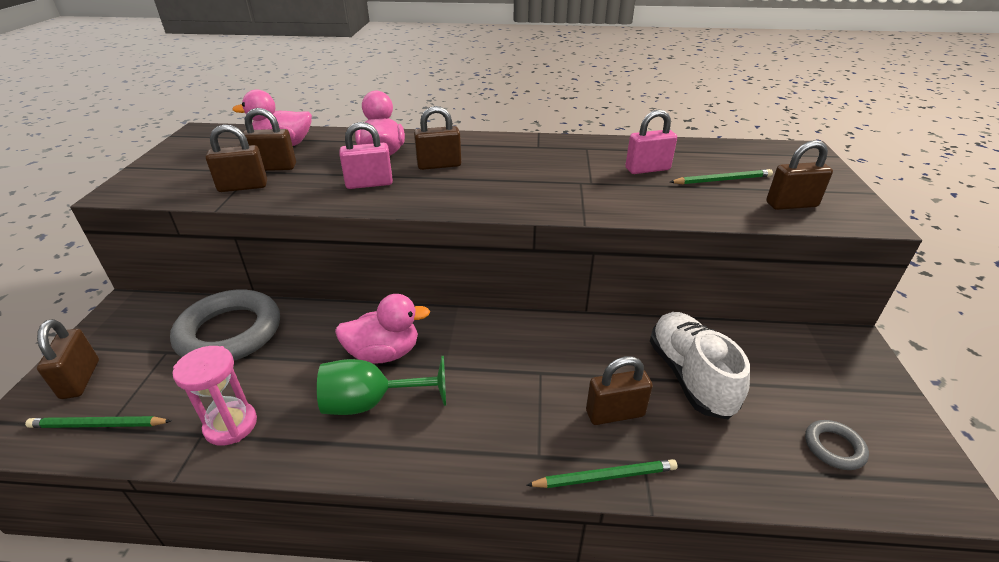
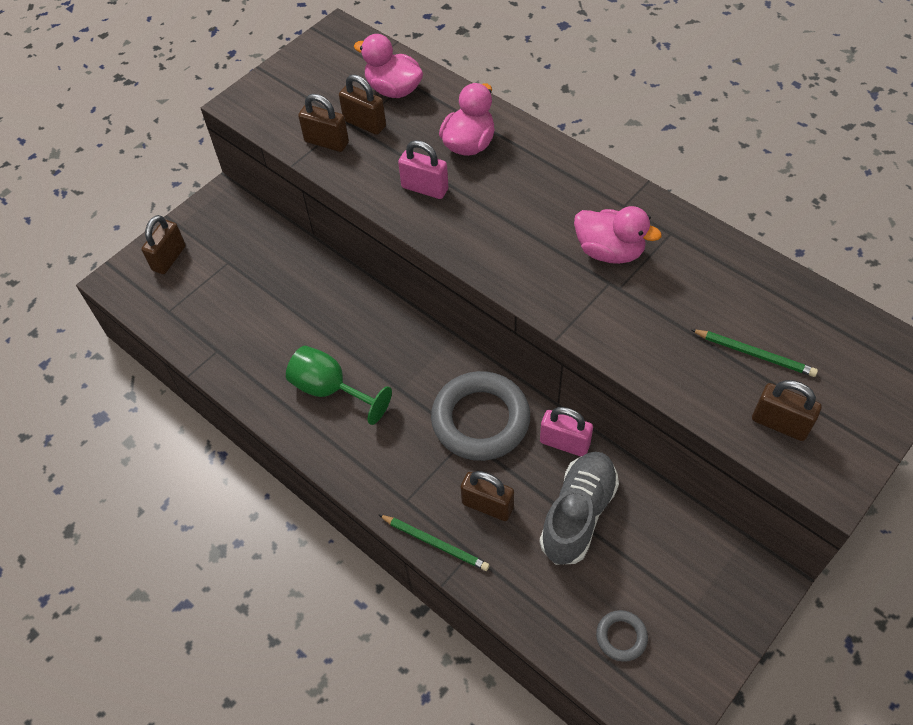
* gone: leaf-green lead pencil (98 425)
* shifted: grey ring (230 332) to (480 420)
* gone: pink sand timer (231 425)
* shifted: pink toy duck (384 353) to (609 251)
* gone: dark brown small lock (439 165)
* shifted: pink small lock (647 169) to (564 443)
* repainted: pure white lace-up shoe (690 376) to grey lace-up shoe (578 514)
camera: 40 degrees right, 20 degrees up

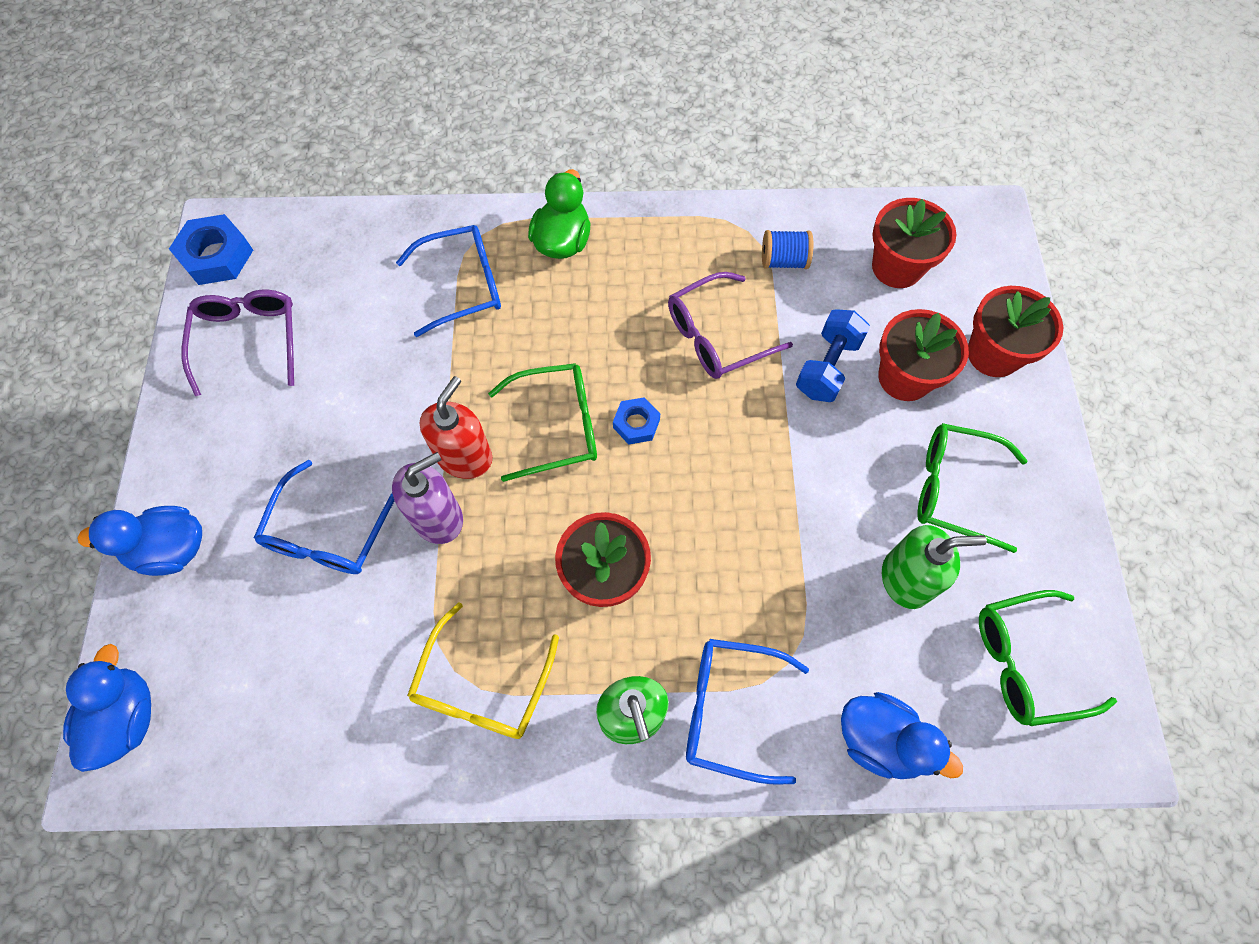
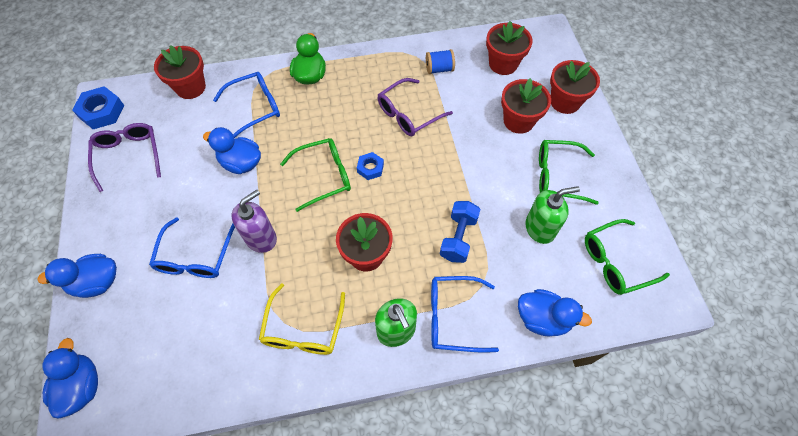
* gone: scarlet soap dispenser (465 457)
* shifted: blue free weight (827 367) to (458 238)
* new: scarlet potted plant (190 87)
* new: blue toy duck (241 163)
camera: 10 degrees left, 5 degrees down

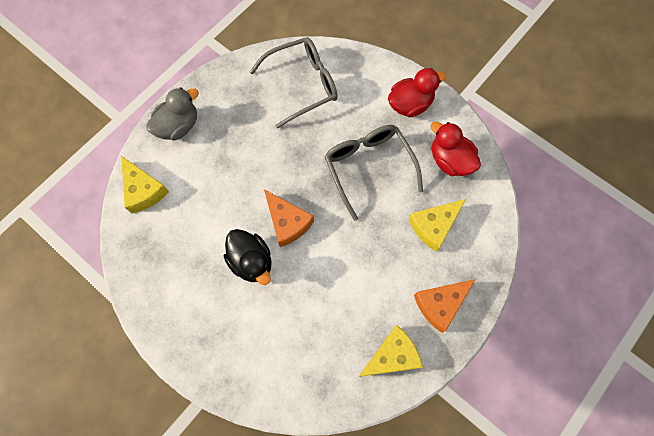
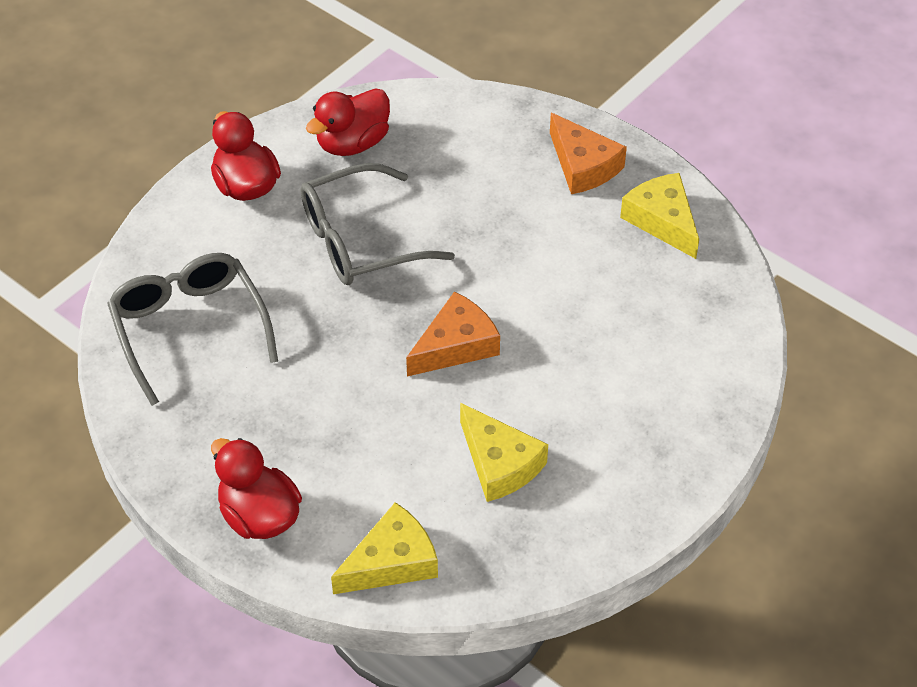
* repainted: grey toy duck (178 126) to scarlet toy duck (259 516)
* gone: jet-black toy duck (251 261)
* shifted: golden cheese wedge (434 226) to (499 463)
camera: 90 degrees left, 20 degrees down

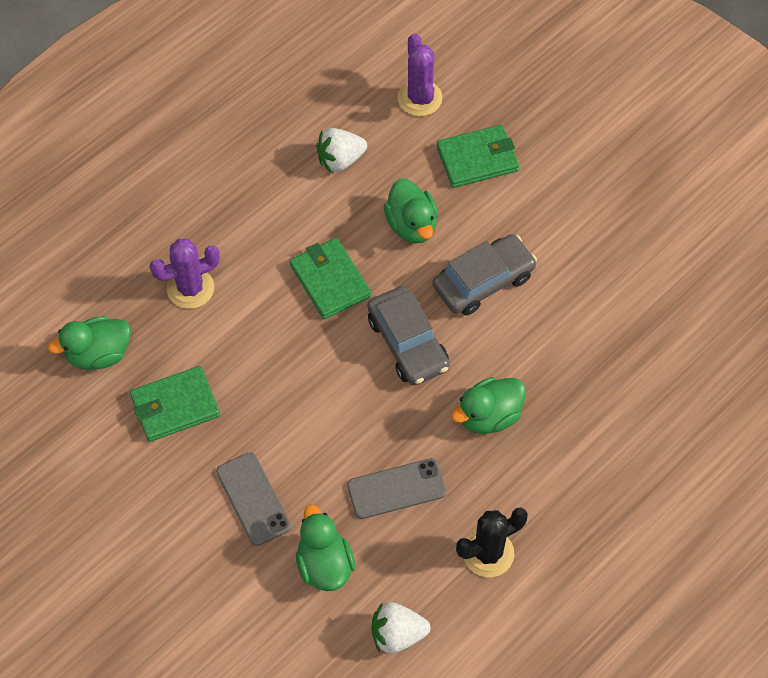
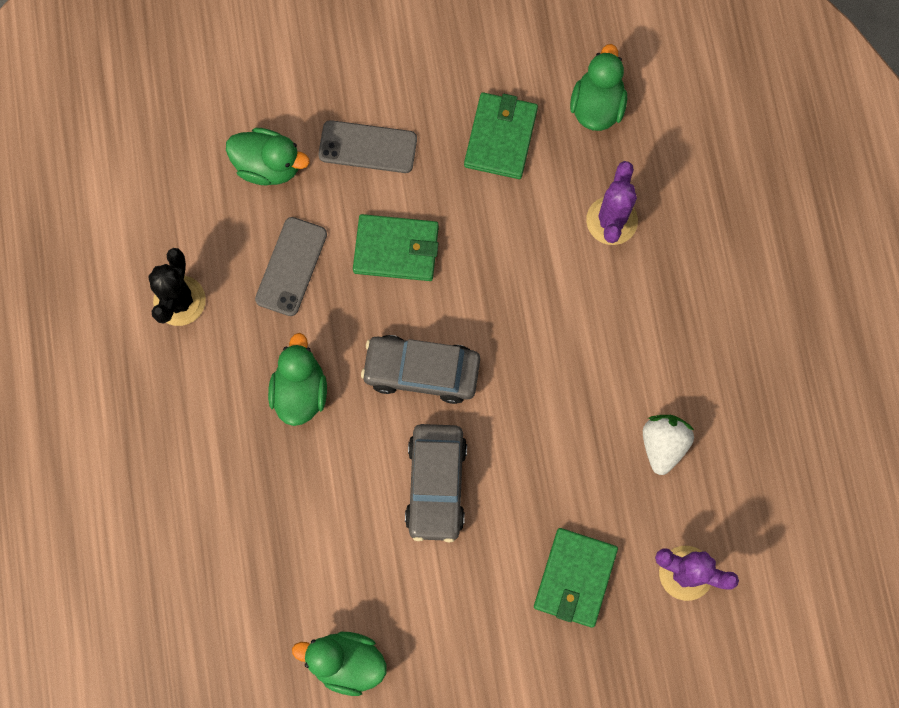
* shifted: leaf-green billfold (330 280) to (396 249)
* gone: pure white berry (397 634)
* shifted: leaf-green toy duck (412 225) to (346 662)
camera: 125 degrees right, 15 degrees up

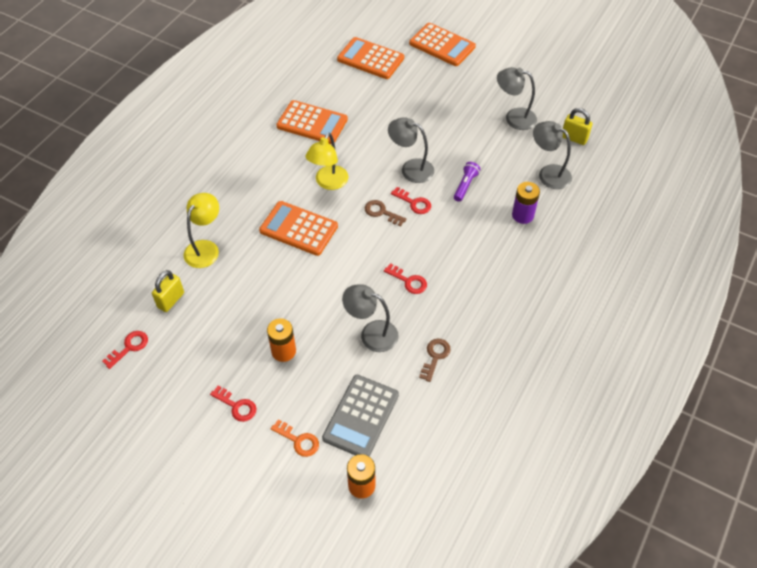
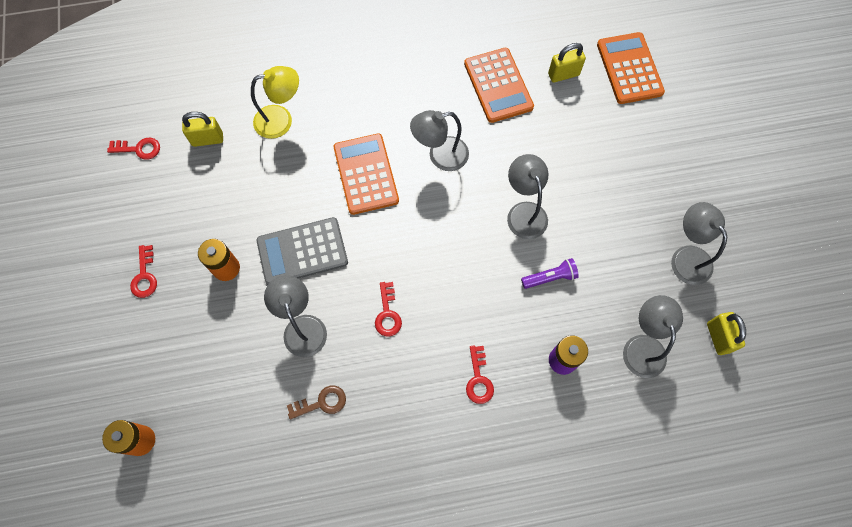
* gone: orange door key (298 440)
* repainted: golden desk lamp (328 183) to grey desk lamp (440 156)
* shifted: grey adding machine (361 416) to (302 252)
* gone: dark brown door key (381 212)
* shifted: scarlet door key (414 203) to (478 379)
* gone: orange adding machine (442 45)
* new: golden small lock (563 74)
camera: 50 degrees right, 15 degrees up

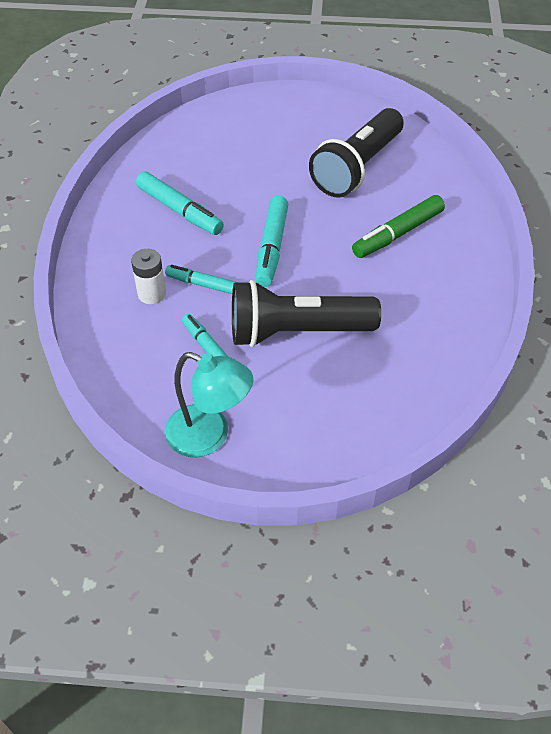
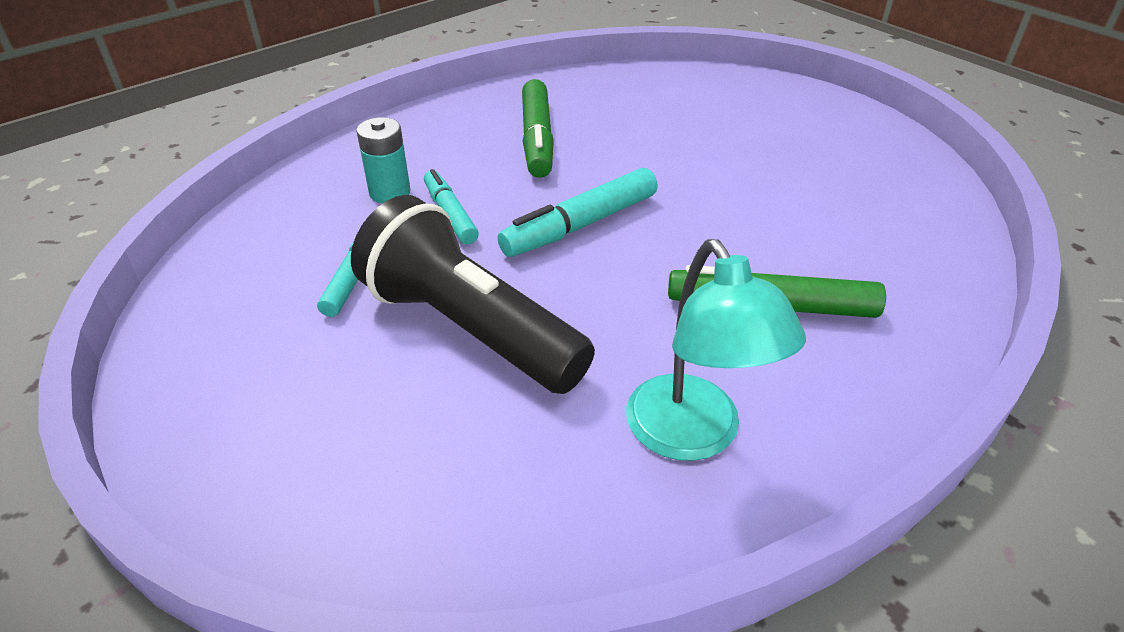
* repainted: pure white power cell (152 294) to aqua power cell (390 192)
* repainted: aqua felt pen (179 210) to leaf-green felt pen (537 139)
* shifted: aqua desk lamp (209 436) to (693 436)
* gone: jet-black torch (357 168)
camera: 45 degrees right, 10 degrees down

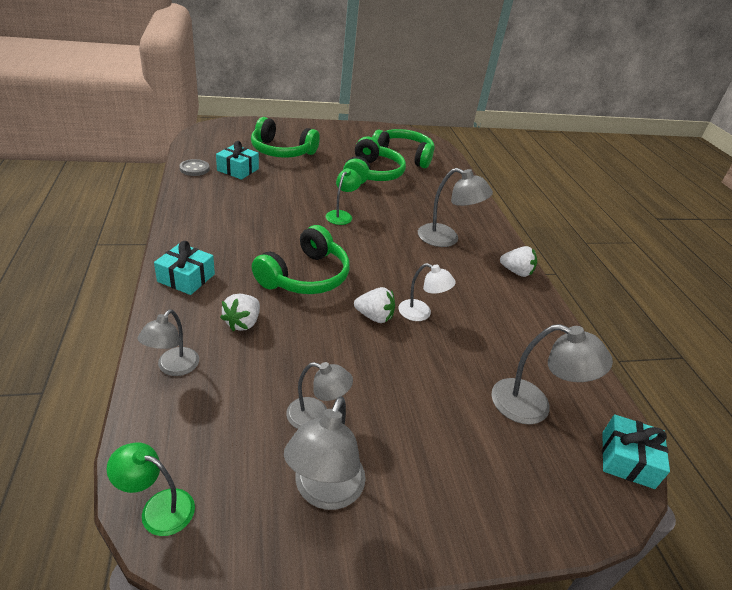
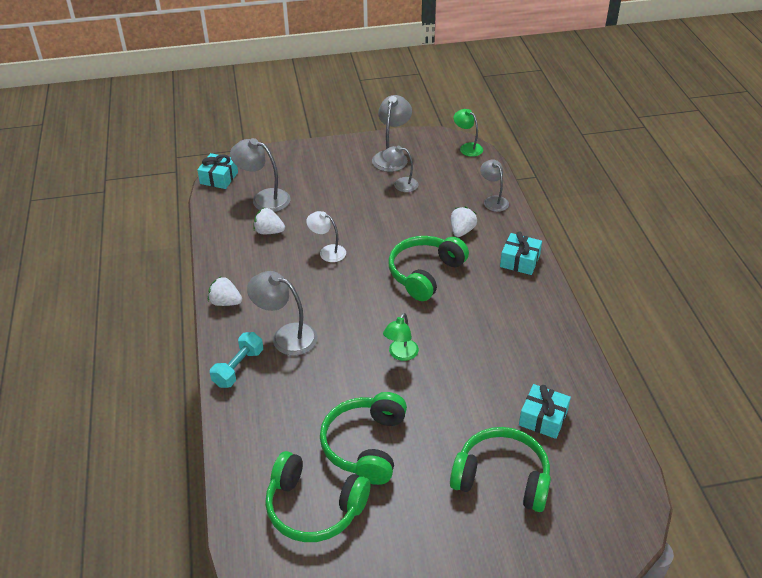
* rotated: leaf-green desk lamp (158 508) = (467 147) 150 degrees counterclockwise
* rotated: grey desk lamp (173 367) = (493 200) 45 degrees counterclockwise
* gone: grey button (194 169)
* shifted: pure white berry (374 317) to (269 232)
* new: aqua free weight (238 368)
camera: 175 degrees left, 5 degrees up

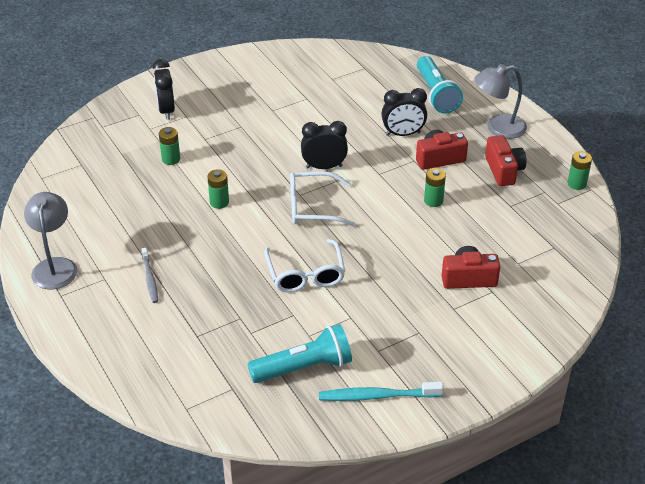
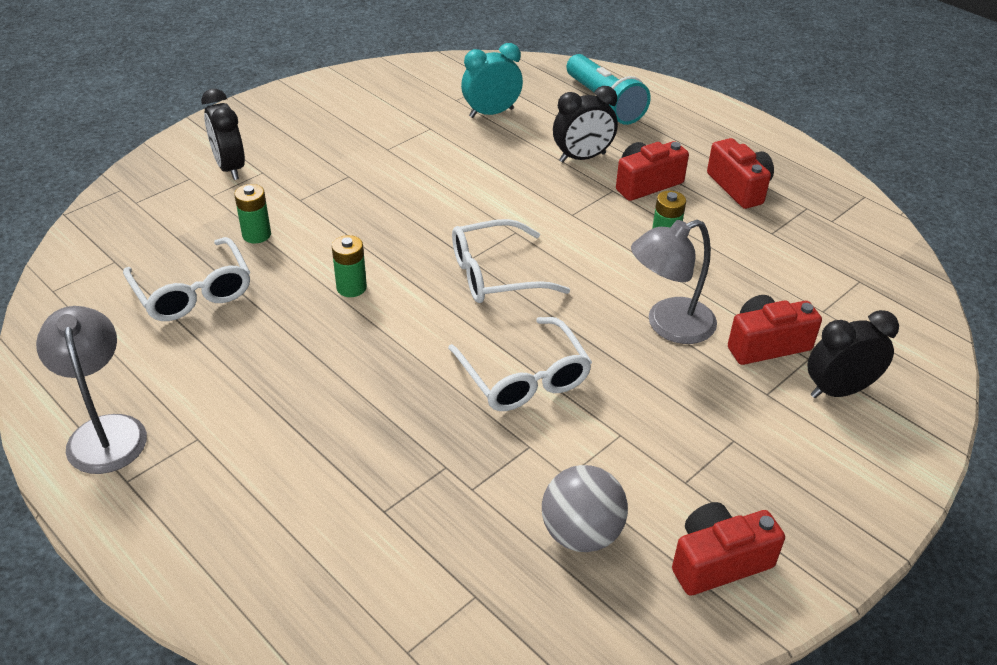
* gone: grey dental brush (150 279)
* swapped: aqua torch (304 367) to grey play ball (581 533)
* shifted: jet-black bedside clock (324 167) to (838 390)
* swapped: aqua dental brush (377 396) to scarlet photo camera (718 561)
* shifted: grey desk lamp (498 127) to (668 325)
* gone: leaf-green power cell (576 184)
* new: pure white eyeglasses (193 291)
* new: aqua bedside clock (491 113)
camera: 15 degrees left, 0 degrees up

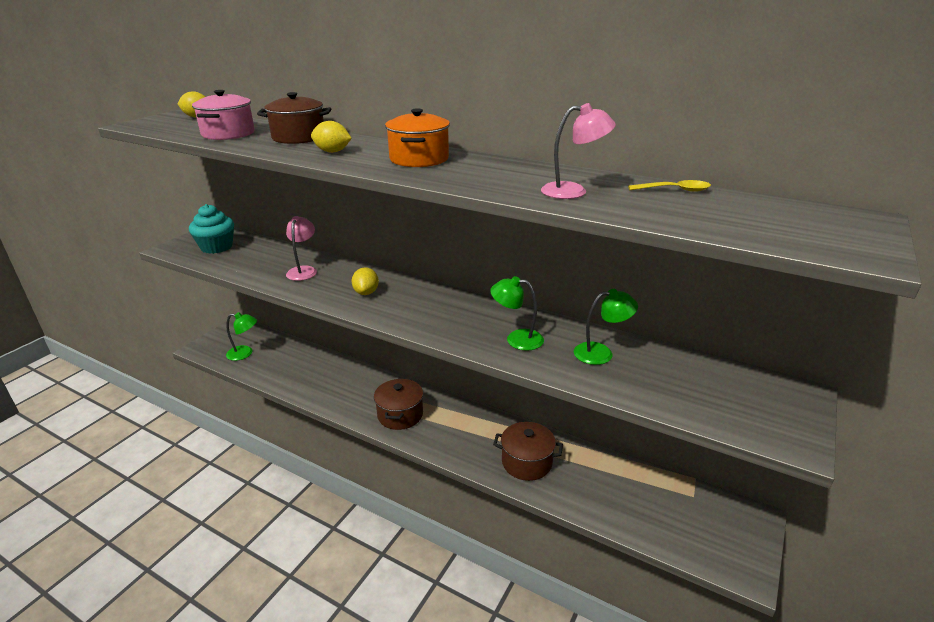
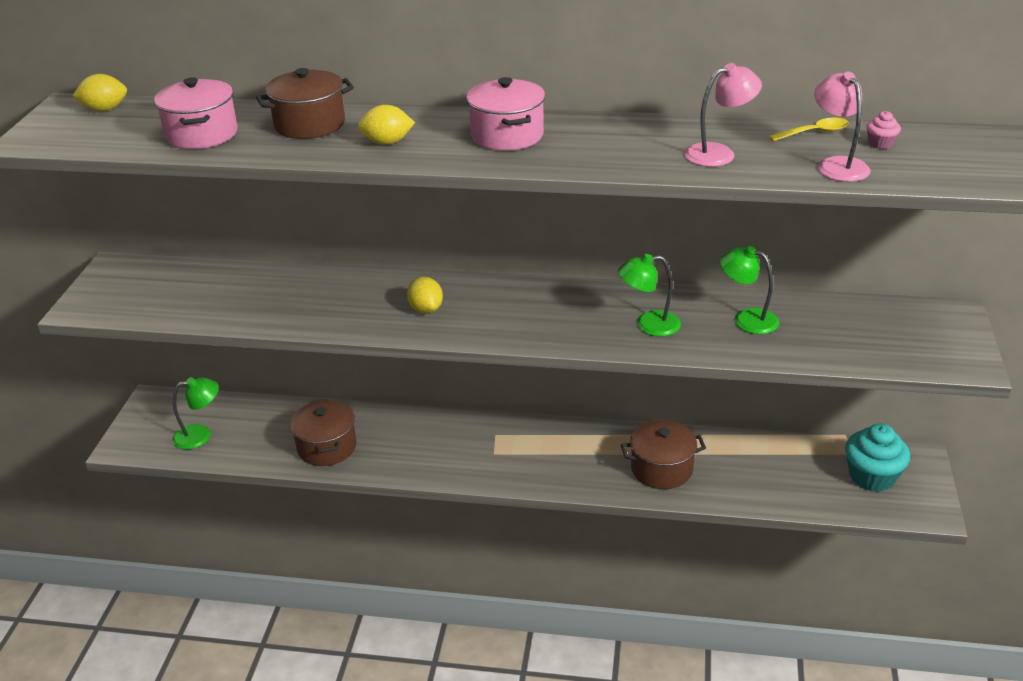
* shifted: aqua cupcake (216 247) to (872 476)
* shifted: pink desk lamp (303 270) to (837 165)
* shifted: dark brown cooking pot (400 415) to (327 447)
* repainted: orange cooking pot (419 159) to pink cooking pot (507 135)
* rotated: leaf-green desk lamp (601 353) = (747 319) 120 degrees counterclockwise
* new: pink cupcake (880 144)
camera: 20 degrees left, 5 degrees up

